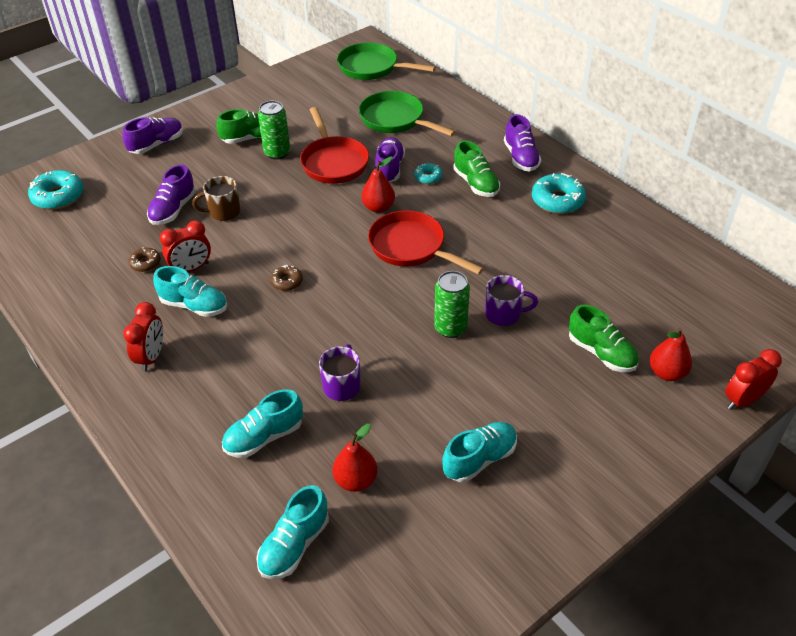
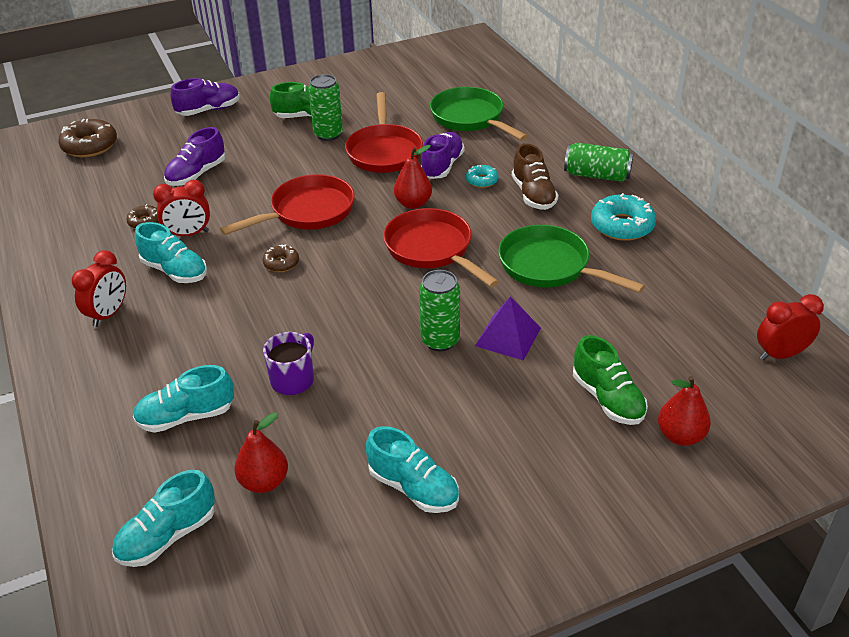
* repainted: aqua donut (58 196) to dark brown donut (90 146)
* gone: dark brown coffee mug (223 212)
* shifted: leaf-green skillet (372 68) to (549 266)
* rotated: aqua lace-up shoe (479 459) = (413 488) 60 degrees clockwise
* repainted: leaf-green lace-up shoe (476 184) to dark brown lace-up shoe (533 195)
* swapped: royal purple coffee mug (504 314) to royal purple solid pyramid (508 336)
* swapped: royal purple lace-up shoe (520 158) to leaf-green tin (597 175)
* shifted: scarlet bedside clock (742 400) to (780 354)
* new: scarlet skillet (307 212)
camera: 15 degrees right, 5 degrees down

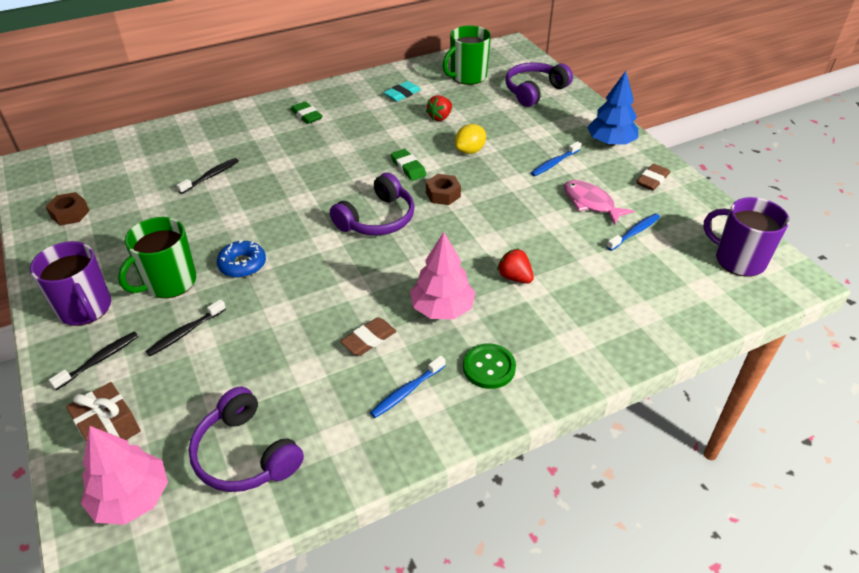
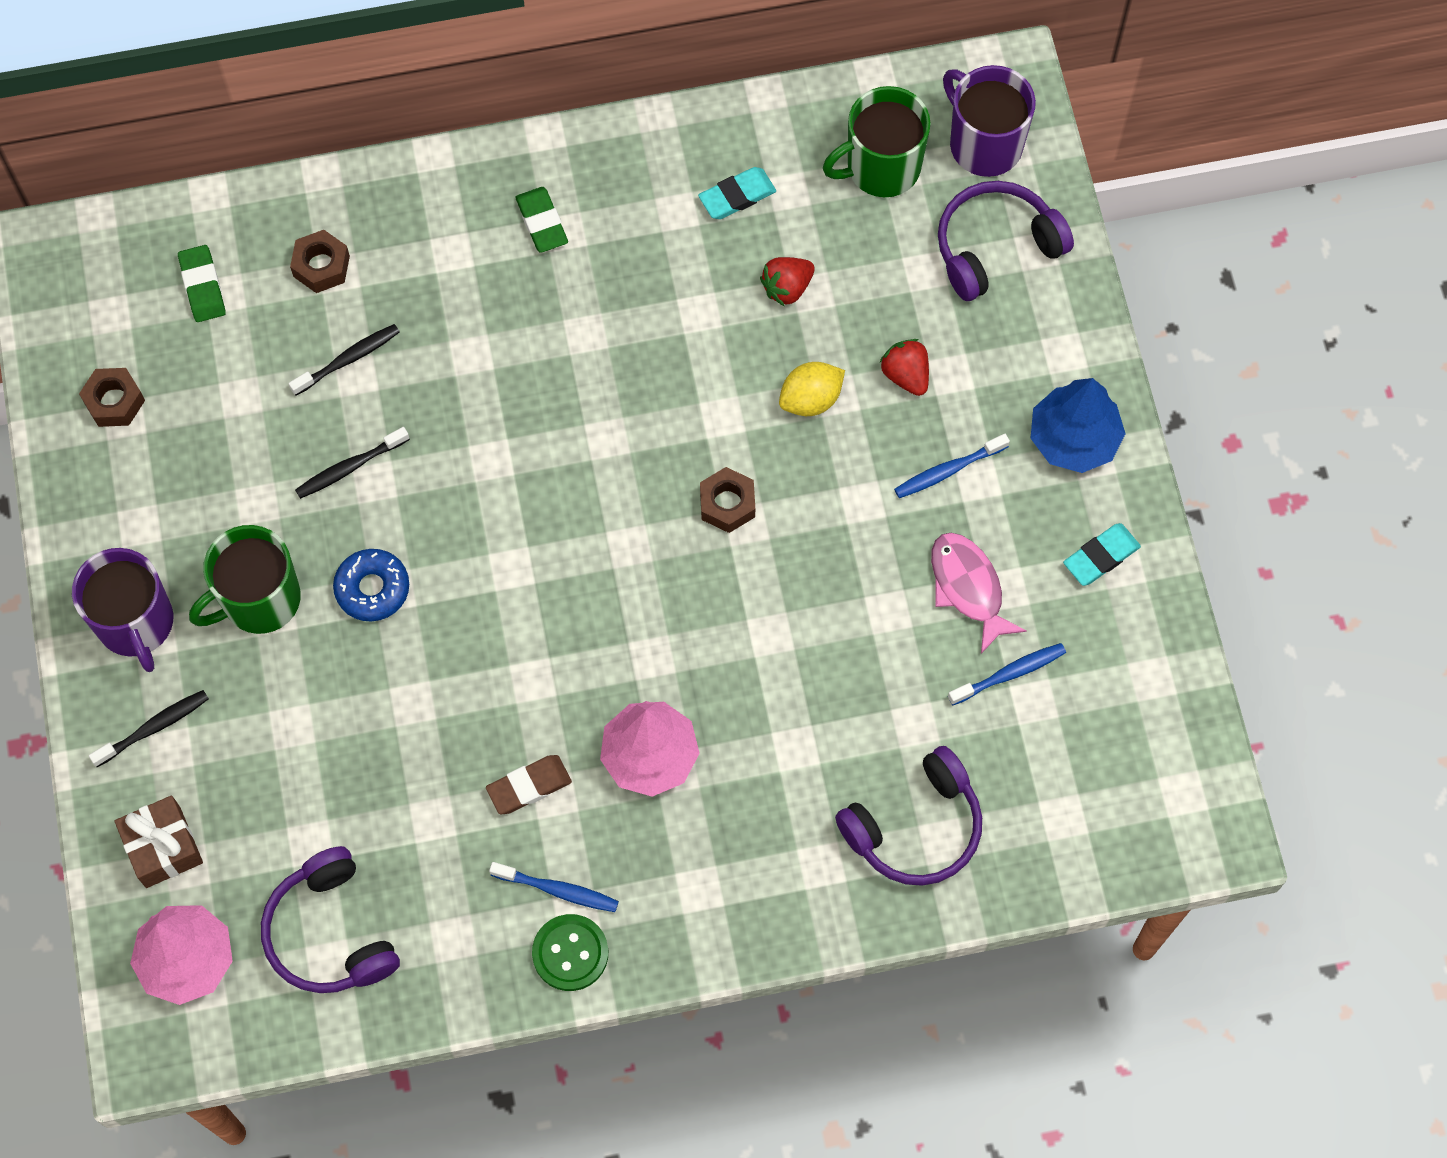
* shifted: jet-black dental brush (185 332) to (349 467)
* shifted: royal purple headphones (377 219) to (915 827)
* rotated: blue dental brush (406 391) = (558 890) 135 degrees counterclockwise
* shifted: leaf-green pencil eraser (408 167) to (202 286)
* shifted: leaf-green button (489 367) to (570 953)
* shifted: scarlet berry (514 277) to (906 375)
* repainted: dark brown pencil eraser (652 180) to aqua pencil eraser (1101 556)
* shifted: royal purple coffee mug (738 260) to (984 144)
* new: dark brown hexagon nut (321 266)
camera: 15 degrees right, 25 degrees up

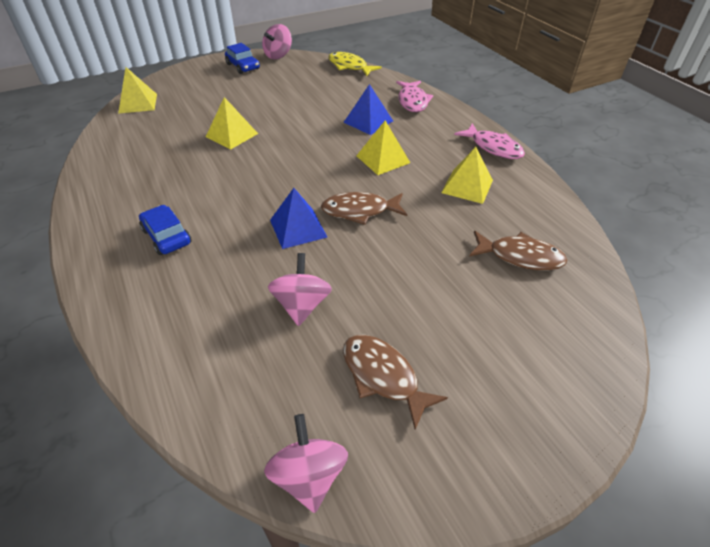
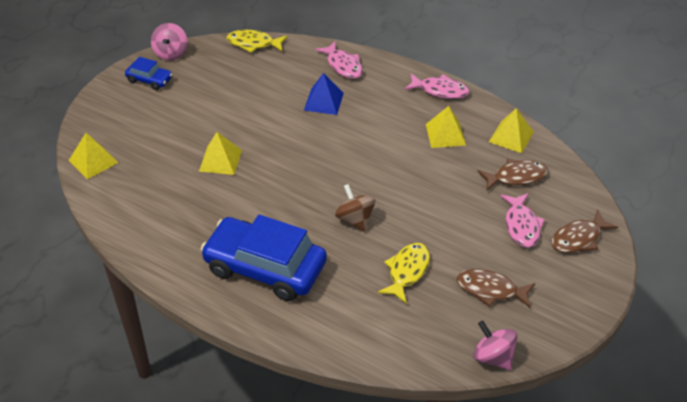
* scaled: blue car (167 236) = (265 268) x2.16
* swapped: pink spinning top (301 305) to golden fish (407 271)
* swapped: blue solid pyramid (298 228) to dark brown spinning top (355 219)
* shifted: dark brown fish (360 211) to (578 238)
* shifted: golden solid pyramid (383 159) to (511 137)
* new: pink fish (521 225)
camera: 30 degrees left, 0 degrees up

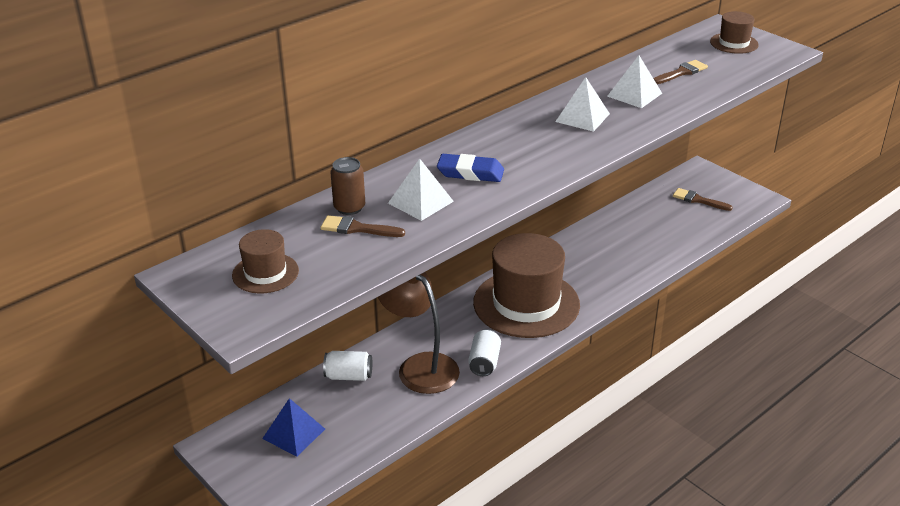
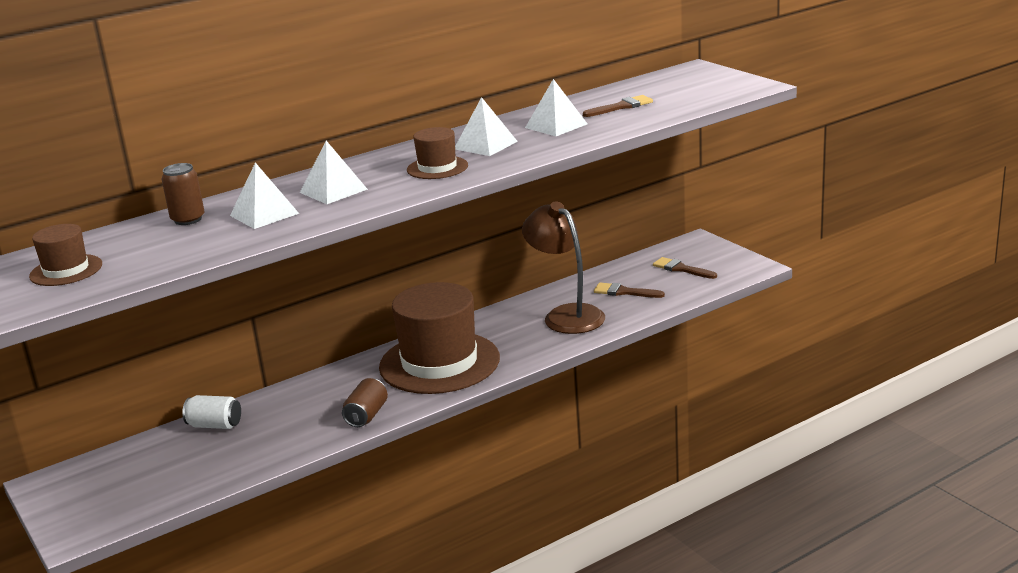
* gone: blue solid pyramid (294 433)
* shifted: dark brown paint brush (357 228) to (624 292)
* shifted: dark brown desk lamp (420 366) to (566 315)
* swapped: blue pencil eraser (470 173) to pure white solid pyramid (333 191)
* repainted: pure white tin (484 362) to dark brown tin (366 415)
* shifted: dark brown top hat (734 43) to (437 168)
camera: 10 degrees right, 10 degrees down

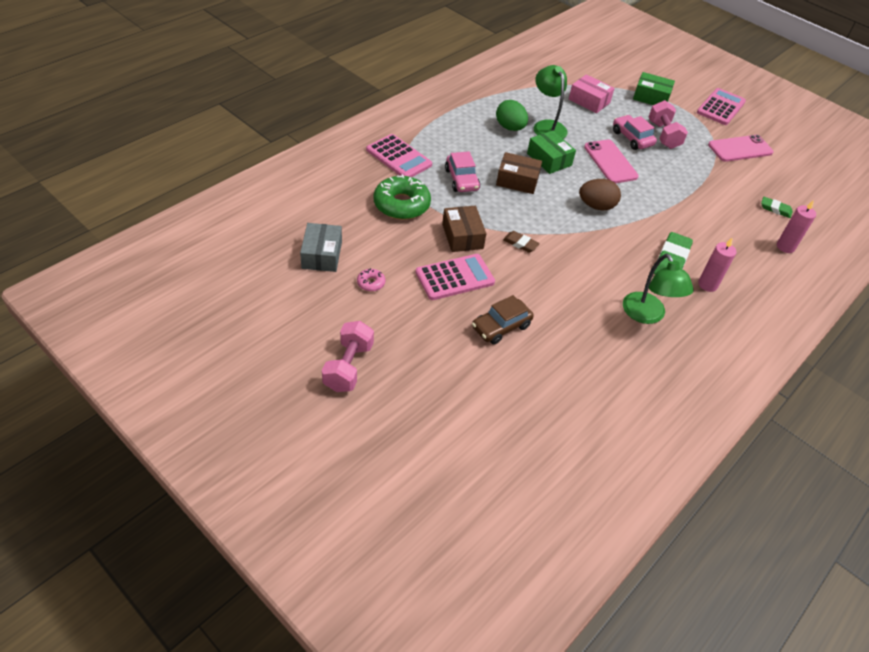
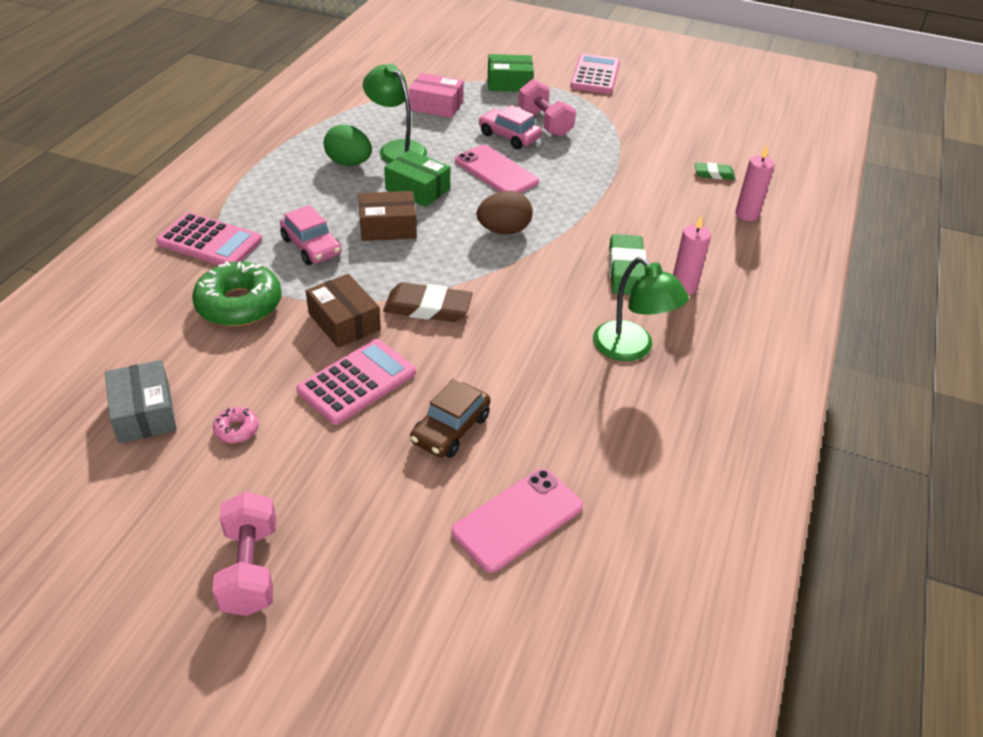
* scaled: dark brown pencil eraser (520 243) = (428 307) x1.71
* shifted: pink mobile phone (740 149) to (517 519)
camera: 20 degrees left, 5 degrees down

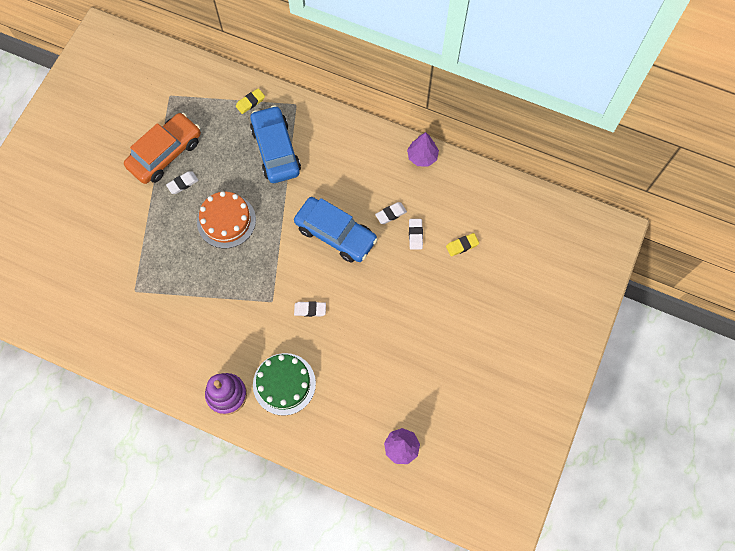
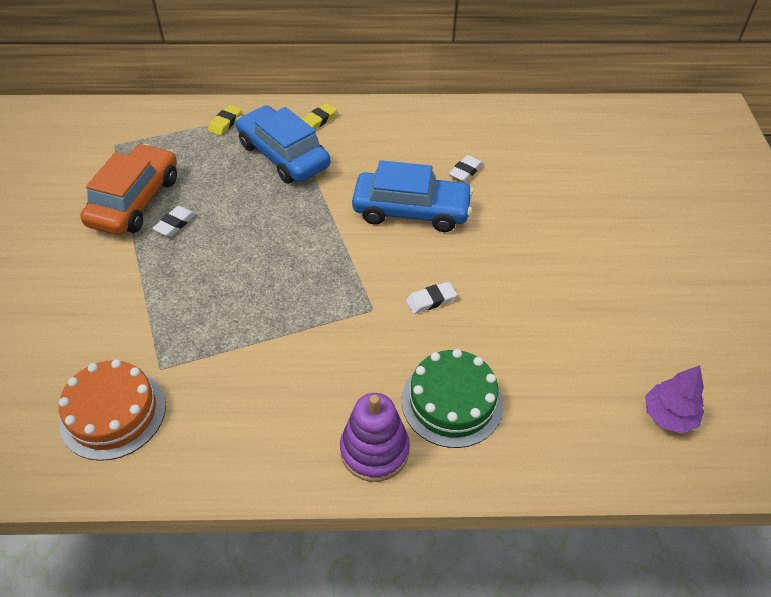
* shifted: orange layer cake (226 221) to (113 413)
* gone: royal purple tree (422 156)
* gone: pure white pencil eraser (415 235)
* shifted: golden pencil eraser (462 245) to (318 120)
camera: 25 degrees left, 20 degrees down

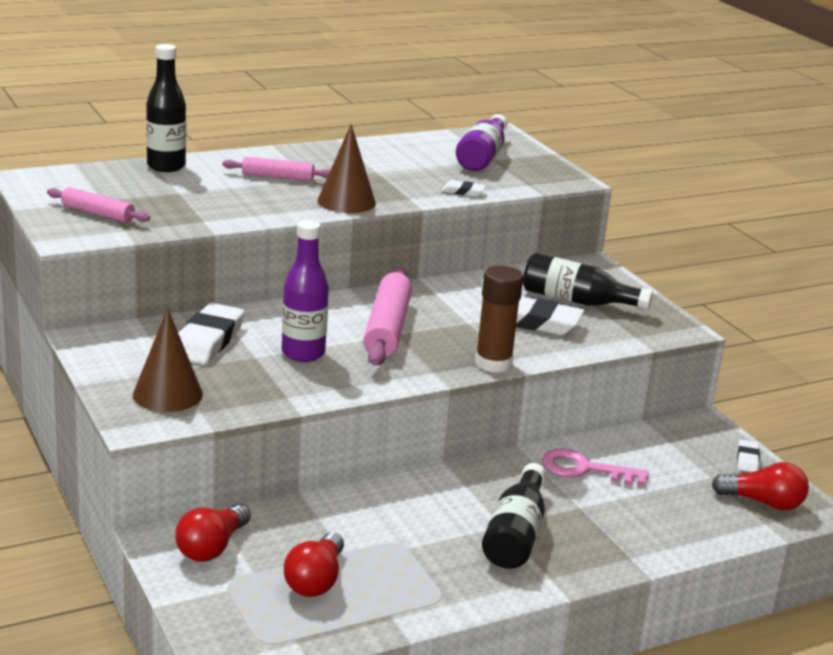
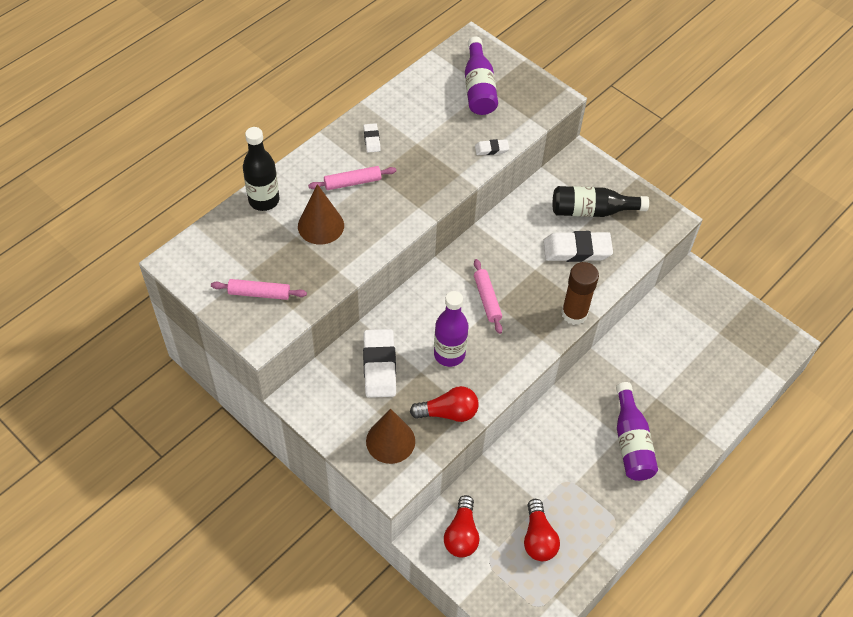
* shifted: dark brown cone shape (346 201) to (321 225)
* scaled: pink dough roller (387 328) = (487 299) x0.59
* repainted: jet-black bottle (515 534) to royal purple bottle (631 442)
* gone: pink door key (584 469)
* shifted: scarlet bulb (763 503) to (448 412)
* shifted: pure white pencil eraser (747 459) to (371 140)
camera: 20 degrees left, 30 degrees up

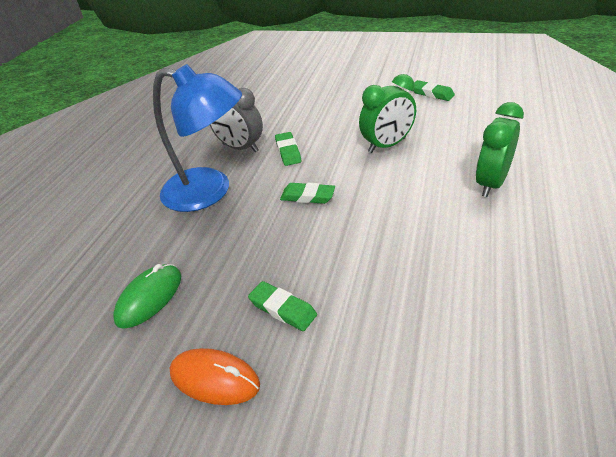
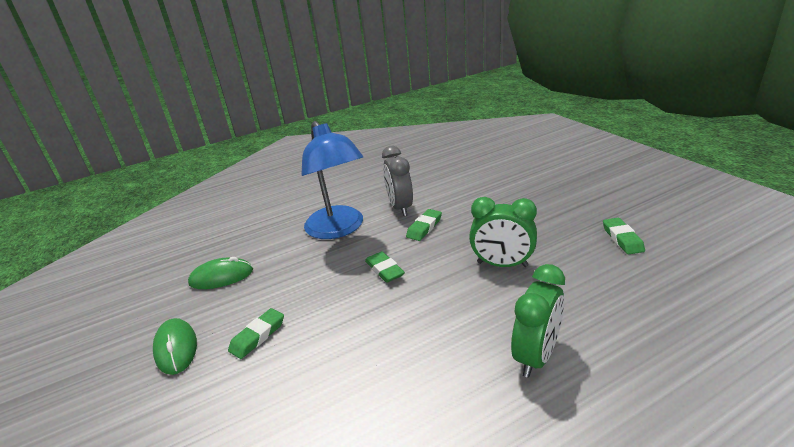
* repainted: orange mouse (214 379) to leaf-green mouse (176 348)
* rotated: leaf-green pencil eraser (282 309) = (258 336) 45 degrees clockwise
* rotated: leaf-green bedside clock (491 183) = (536 356) 135 degrees clockwise
camera: 45 degrees right, 10 degrees down

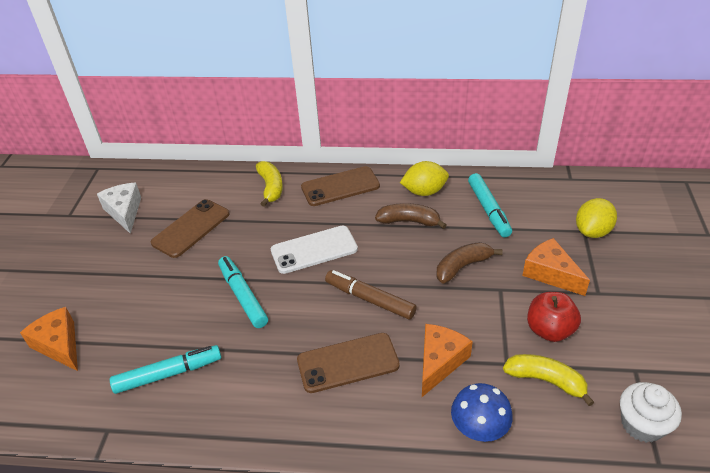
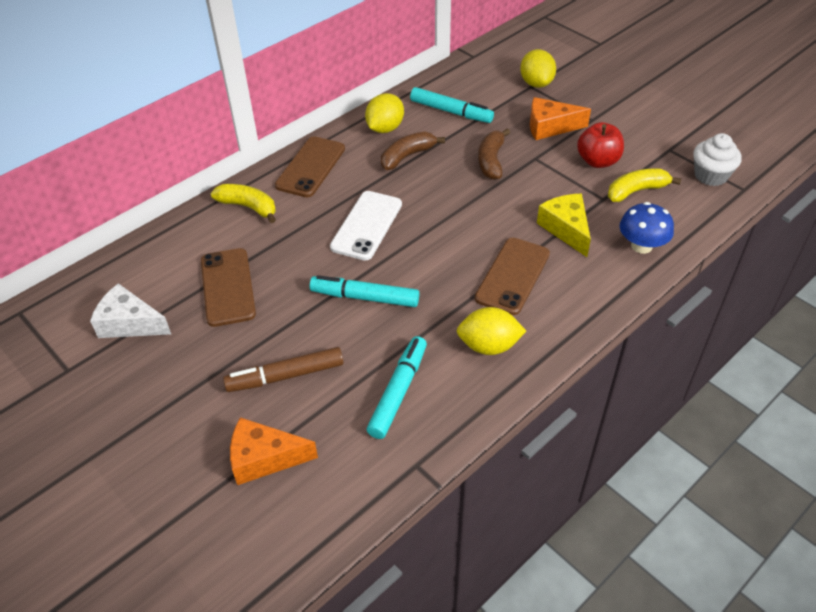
* shifted: dark brown felt pen (370 299) to (285 376)
* repainted: orange cheese wedge (439 362) to golden cheese wedge (566 229)
* new: golden toy lemon (489 346)
camera: 50 degrees left, 5 degrees up

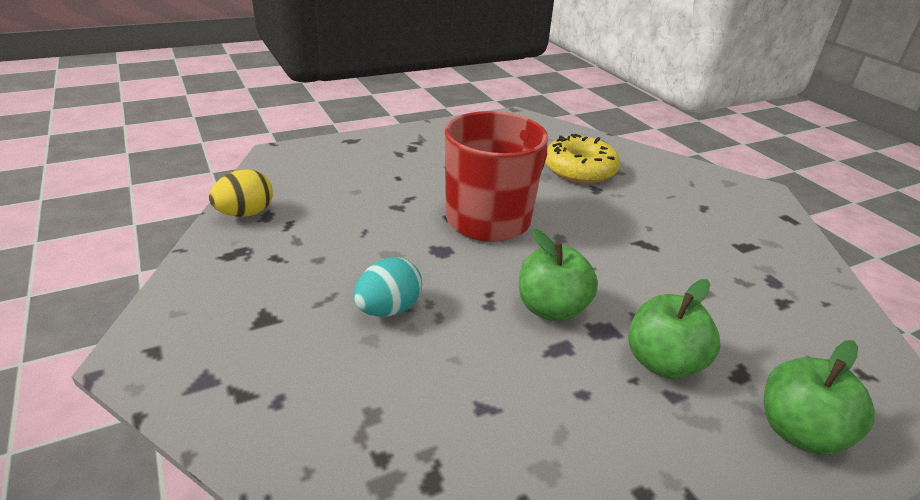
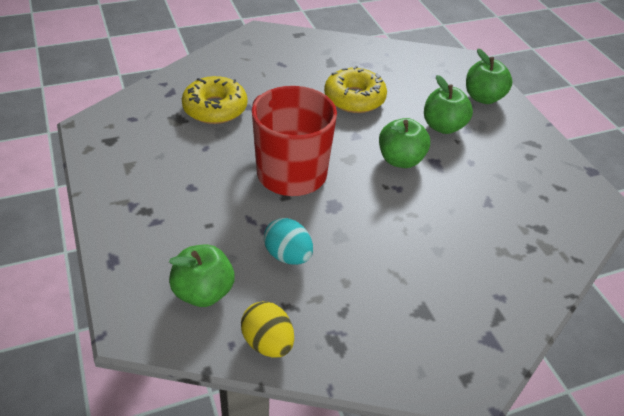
* shifted: aqua egg (388 309) to (288 255)
* new: leaf-green apple fruit (203 292)
* new: golden donut (354 98)
camera: 85 degrees left, 10 degrees up

